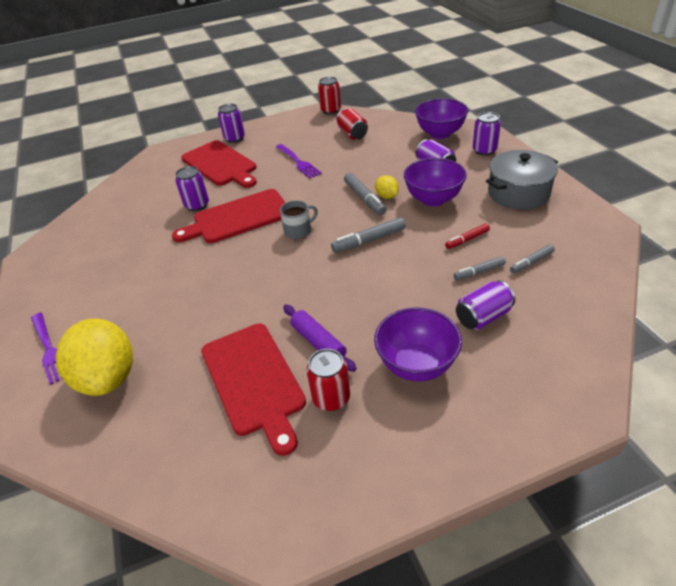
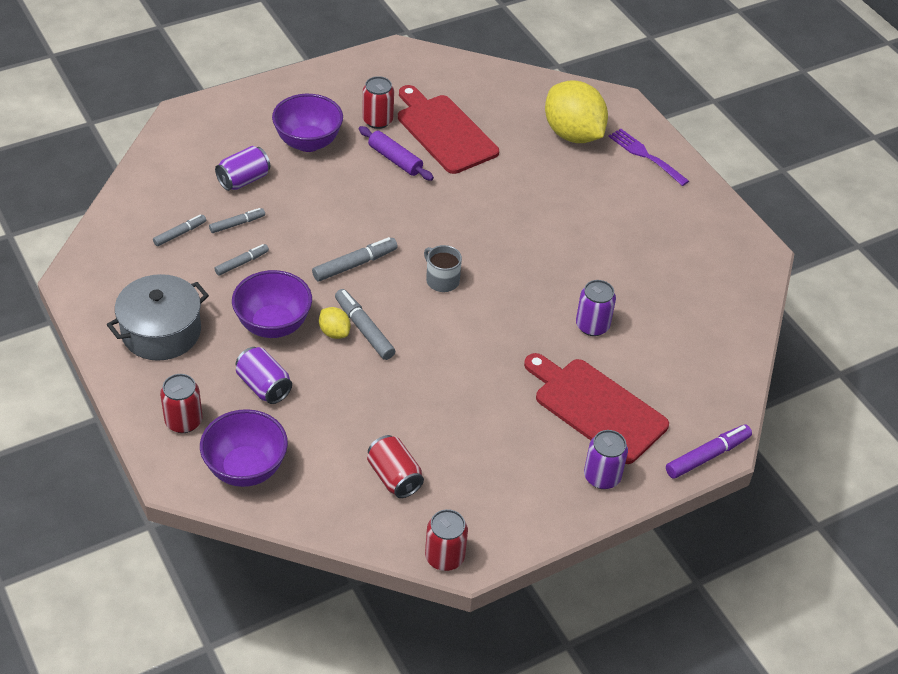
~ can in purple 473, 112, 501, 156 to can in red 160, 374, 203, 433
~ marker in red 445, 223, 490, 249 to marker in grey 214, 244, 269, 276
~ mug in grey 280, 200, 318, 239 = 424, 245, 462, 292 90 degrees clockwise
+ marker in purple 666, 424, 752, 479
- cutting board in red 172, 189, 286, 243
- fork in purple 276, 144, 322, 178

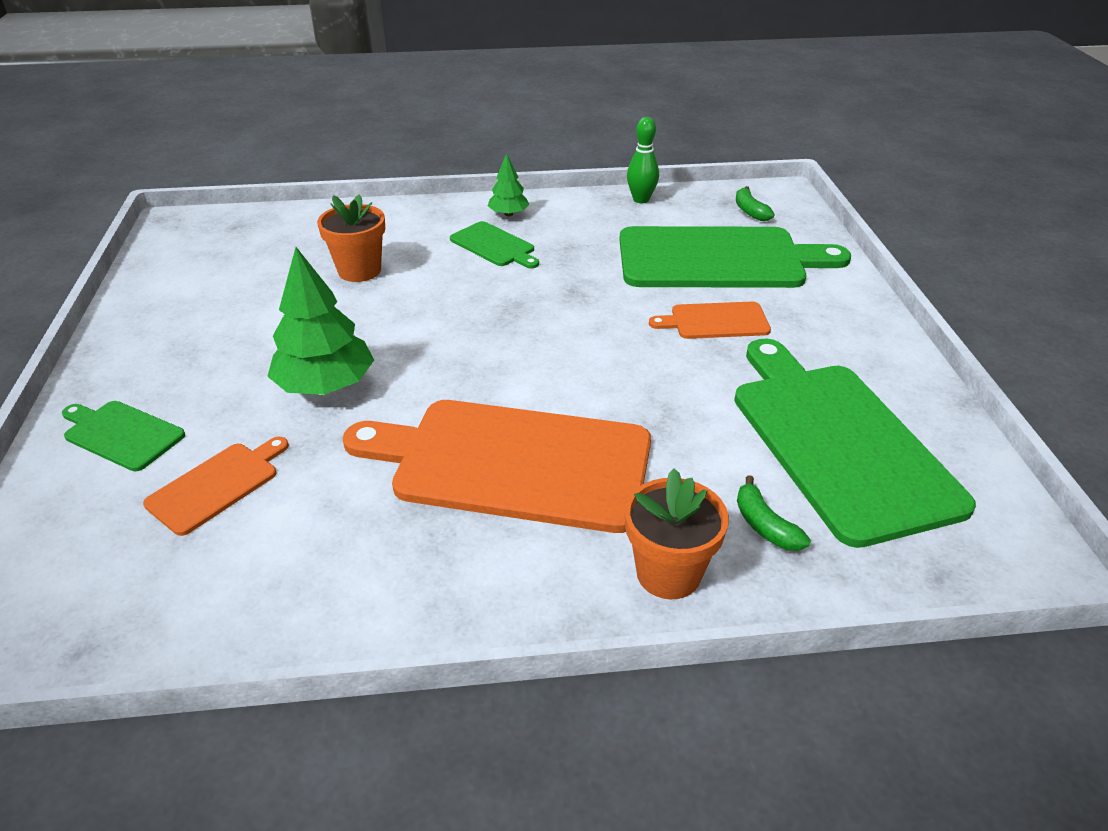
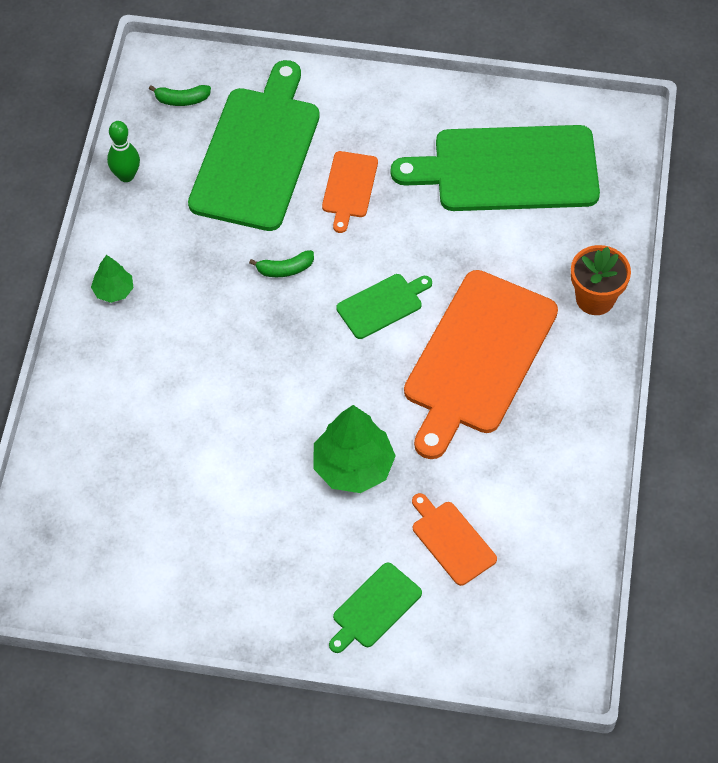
~ banana in green 737, 475, 811, 551 to 249, 250, 314, 277
~ cutting board in green 450, 221, 539, 268 to 336, 274, 432, 339
- flower pot in orange 317, 195, 385, 282

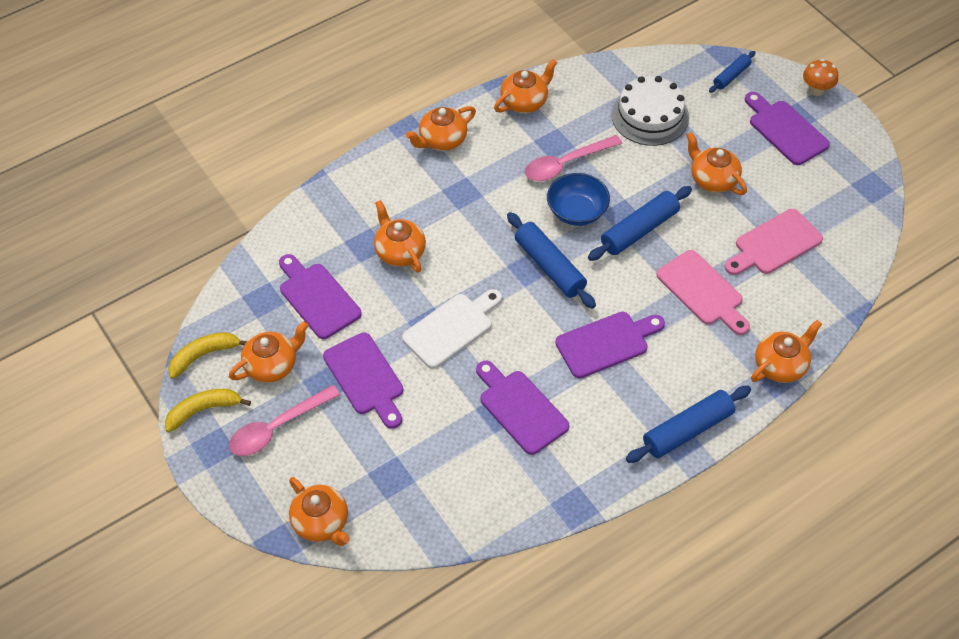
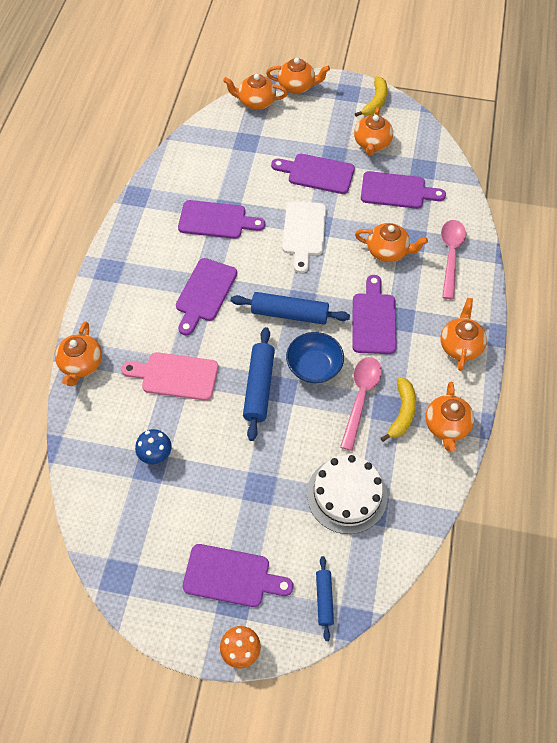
~ cutting board in pink 725, 209, 823, 275 to mushroom in blue 135, 429, 172, 464
~ teapot in orange 686, 132, 747, 195 to 266, 58, 330, 94
+ cutting board in purple 352, 275, 397, 354
~ banana in yellow 168, 332, 247, 379 to 381, 377, 416, 442
~ spoon in pink 229, 385, 340, 456 to 441, 220, 466, 299
- rolling pin in blue 626, 386, 751, 463

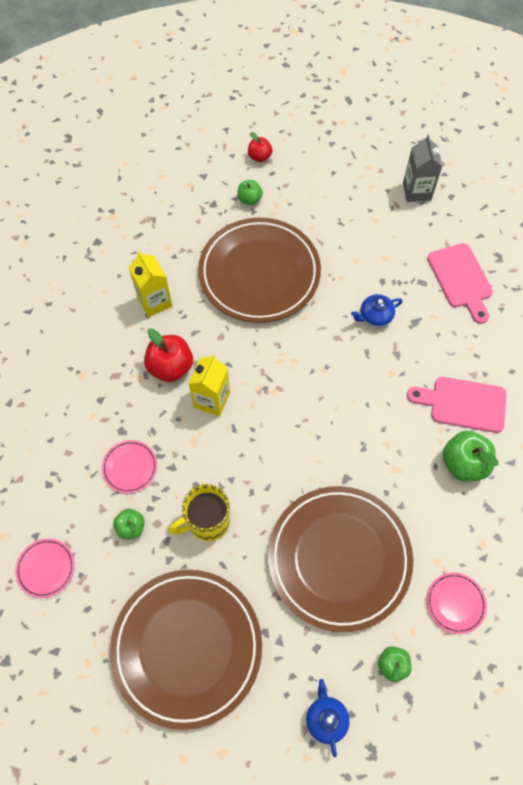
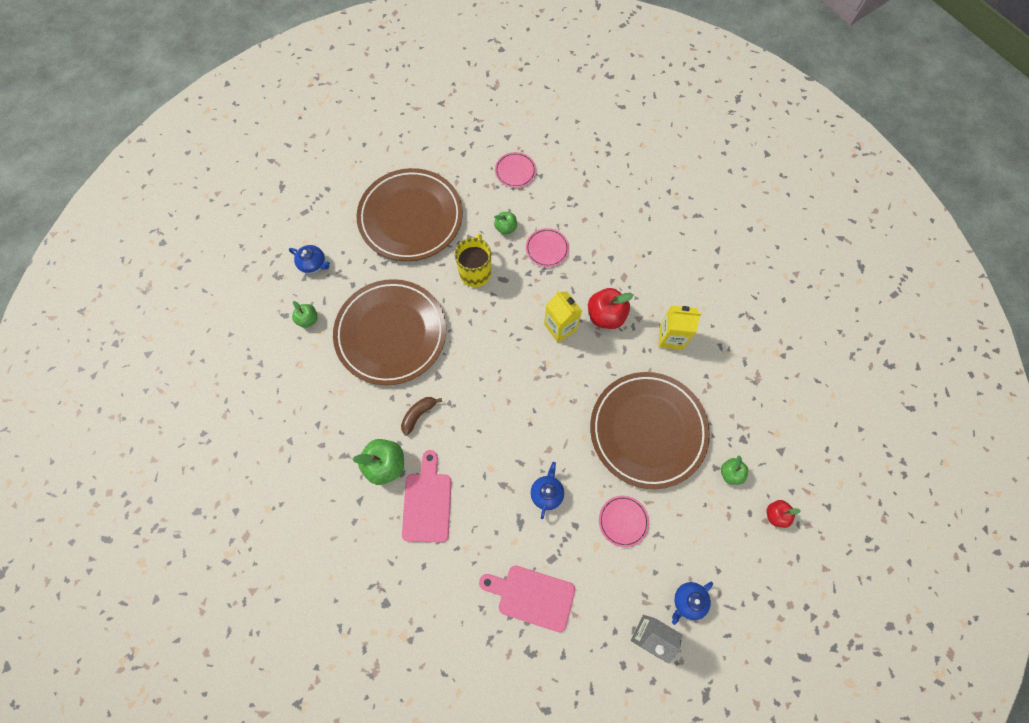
+ banana in brown 401, 397, 442, 436
~ cutting board in pink 407, 377, 506, 433 = 402, 450, 452, 542 45 degrees counterclockwise
~ plate in pink 427, 573, 487, 634 to 599, 496, 649, 547
+ teapot in blue 672, 582, 713, 625

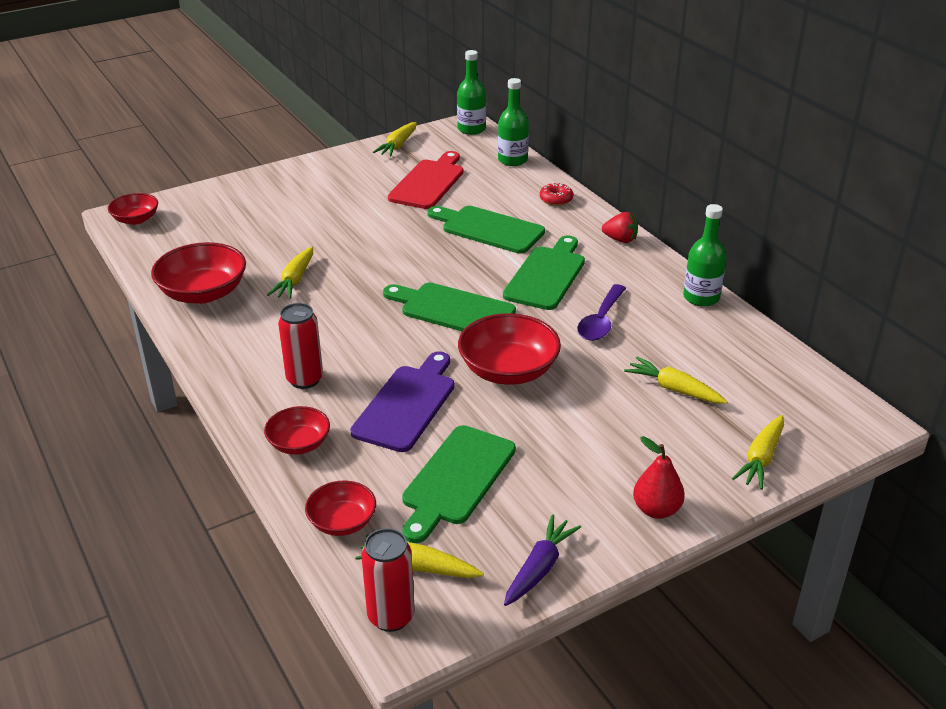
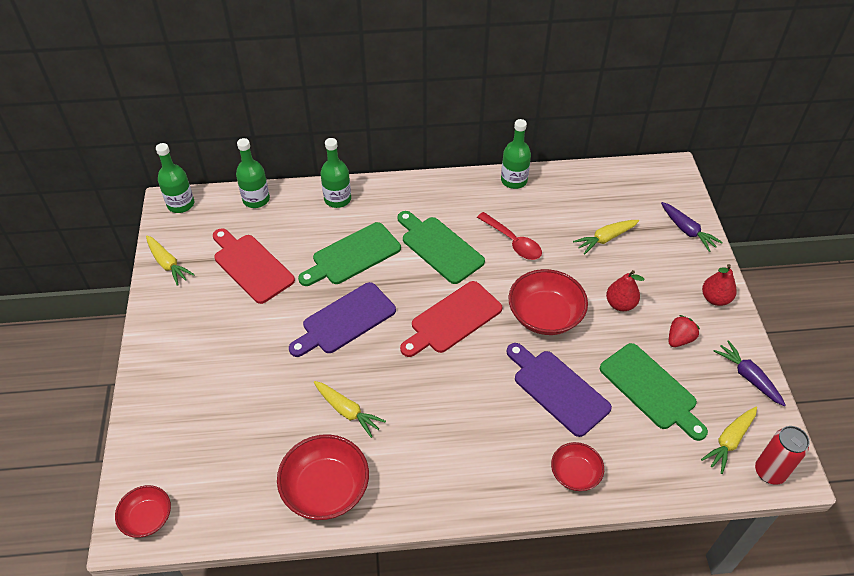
+ cutting board in purple 289, 282, 396, 357
~ donut in red 540, 183, 573, 206 to bottle in green 321, 138, 351, 208
~ cutting board in green 383, 283, 516, 331 to cutting board in red 400, 281, 502, 357
~ spoon in purple 577, 284, 626, 341 to spoon in red 477, 212, 542, 260
+ pear in red 606, 270, 644, 311
~ carrot in yellow 732, 415, 784, 490 to carrot in purple 661, 202, 723, 252
~ strawberry in red 602, 212, 638, 243 to 669, 315, 700, 347
- can in red 278, 303, 323, 389
- bowl in red 305, 480, 376, 536

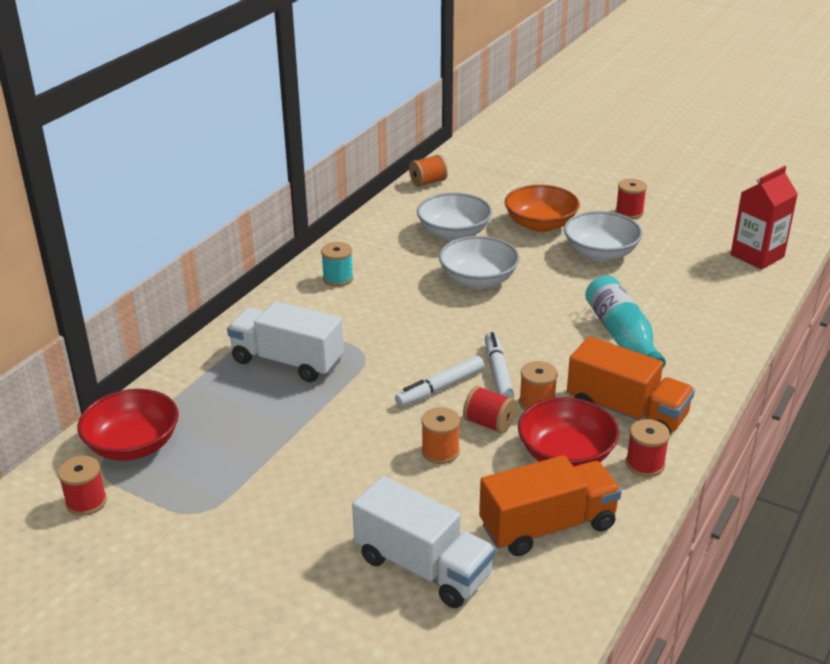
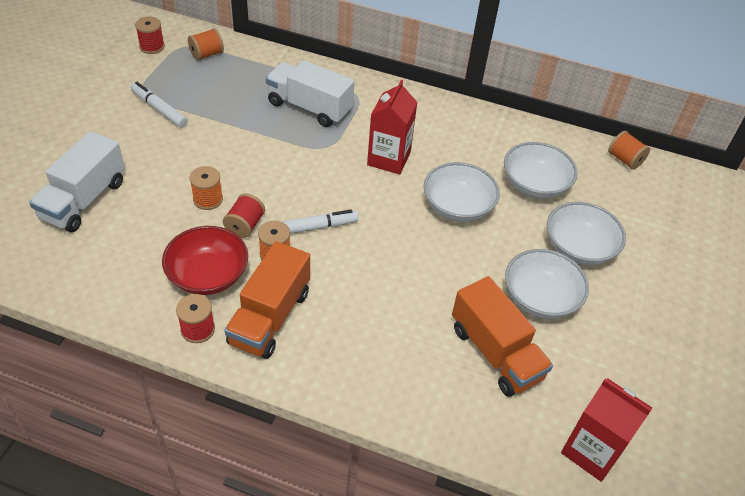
~ marker in white 395, 356, 484, 407 to 130, 82, 188, 128
~ bowl in red 77, 389, 179, 461 to spool in orange 188, 28, 224, 60
~ truck in white 227, 301, 344, 382 = 266, 60, 355, 127 75 degrees counterclockwise
+ carton in red 367, 80, 417, 174
~ truck in orange 479, 455, 622, 556 to 452, 276, 553, 397
~ bowl in orange 505, 185, 580, 232 to bowl in white 547, 202, 626, 265
- spool in turquoise 321, 242, 353, 287
- bottle in turquoise 585, 275, 666, 368
- spool in red 615, 179, 647, 219

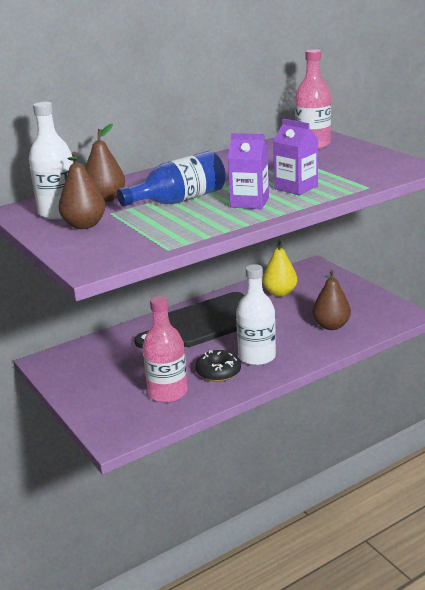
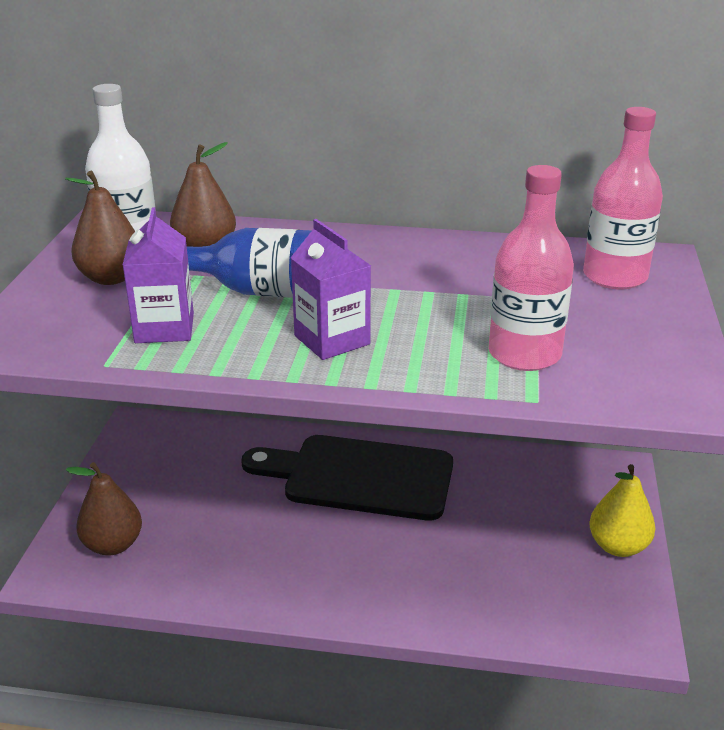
~ pear in brown 312, 270, 351, 330 to 66, 462, 142, 556
~ carton in purple 273, 119, 319, 195 to 123, 207, 194, 343
~ bottle in pink 143, 296, 188, 403 to 488, 165, 574, 371
~ pear in yellow 263, 240, 297, 297 to 589, 464, 656, 557
- donut in black 196, 350, 241, 382
- bottle in white 236, 264, 276, 366

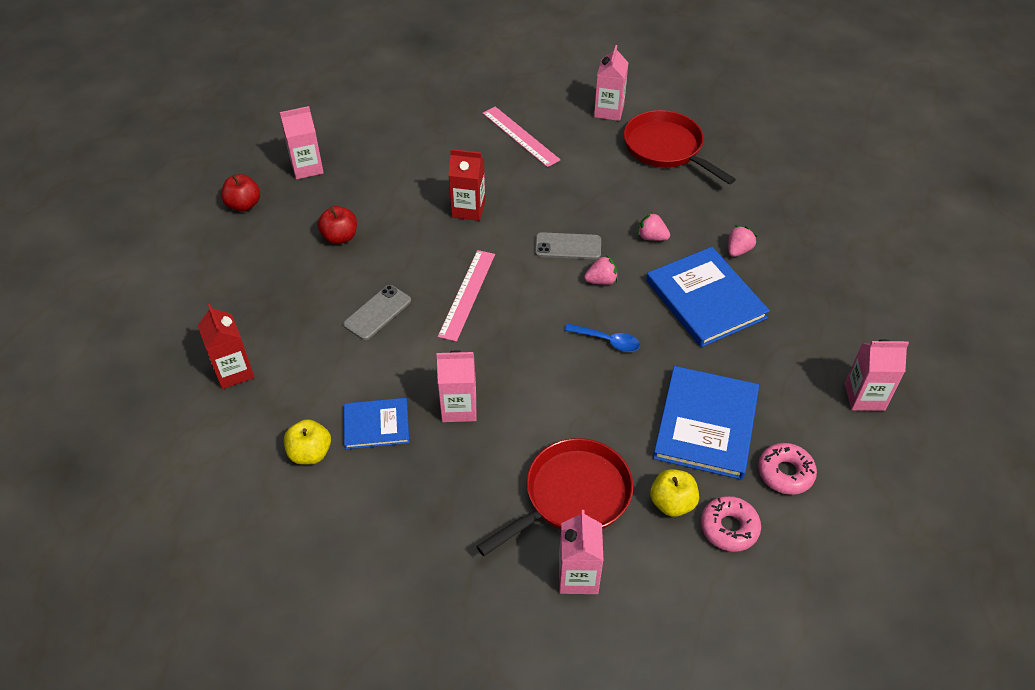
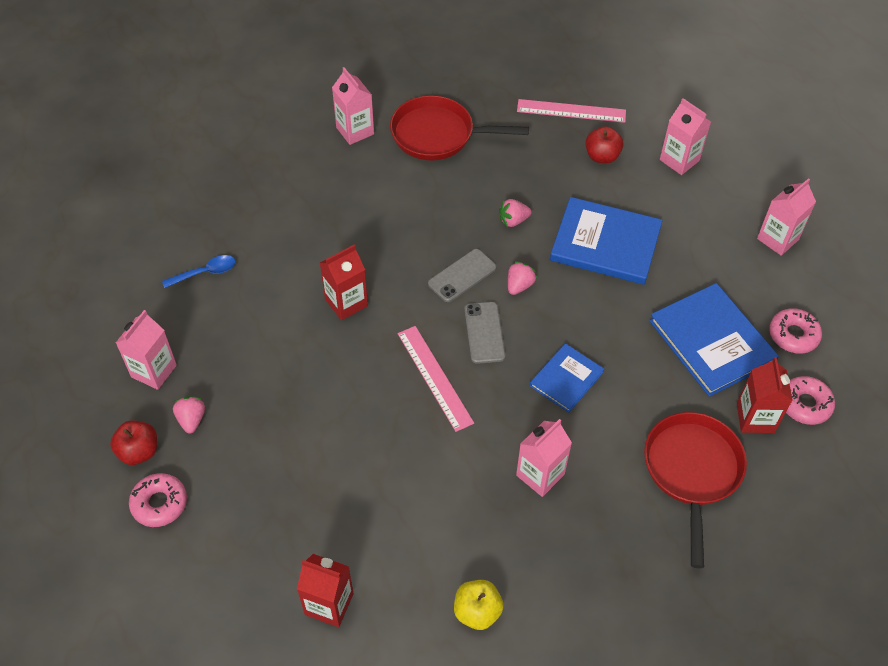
+ donut in pink 129, 473, 187, 527
~ spoon in blue 564, 323, 640, 352 to 162, 255, 236, 288
~ strawberry in pink 728, 225, 757, 257 to 173, 396, 205, 434
~ phone in grey 343, 285, 411, 340 to 464, 302, 505, 364
~ ruler in pink 482, 107, 561, 167 to 517, 99, 626, 123
~ book in blue 344, 398, 409, 449 to 530, 343, 604, 413
~ apple in red 318, 206, 357, 244 to 585, 126, 623, 164
~ carton in pink 559, 510, 604, 594 to 660, 98, 711, 175
~ apple in yellow 650, 469, 699, 517 to carton in red 737, 357, 793, 433

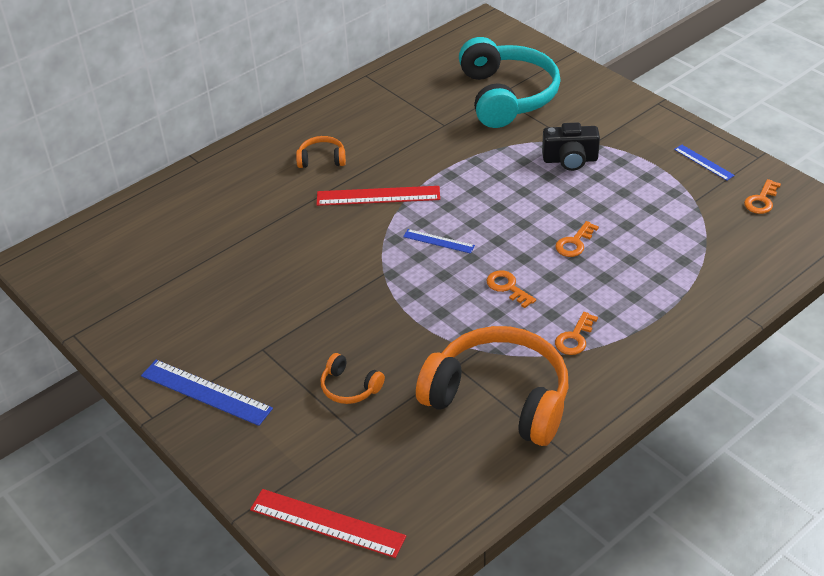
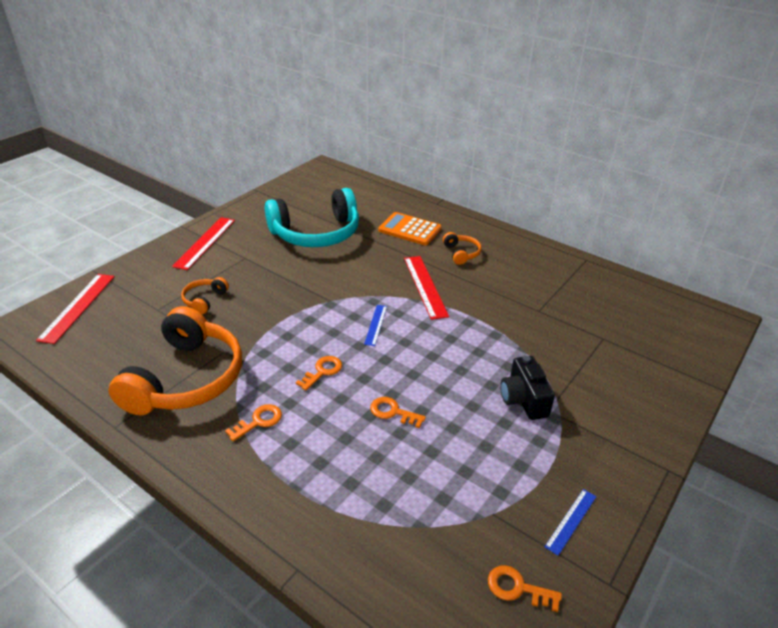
~ ruler in blue 141, 360, 273, 426 to ruler in red 172, 217, 235, 270
~ key in orange 555, 312, 598, 355 = 225, 404, 282, 442 120 degrees clockwise
~ headphones in turquoise 459, 37, 561, 128 to 265, 188, 359, 247
+ calculator in orange 378, 212, 442, 245

